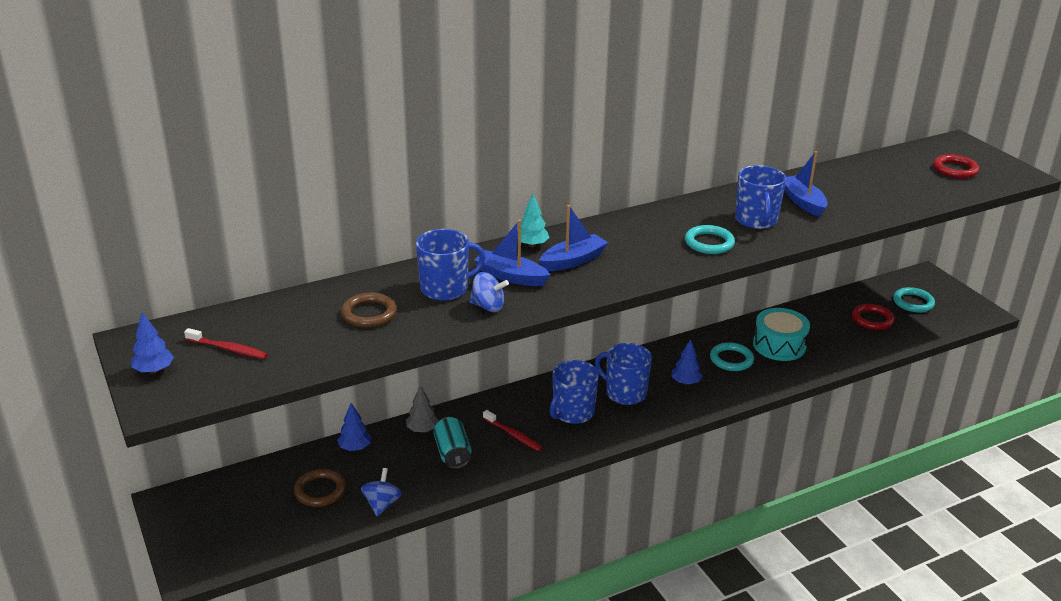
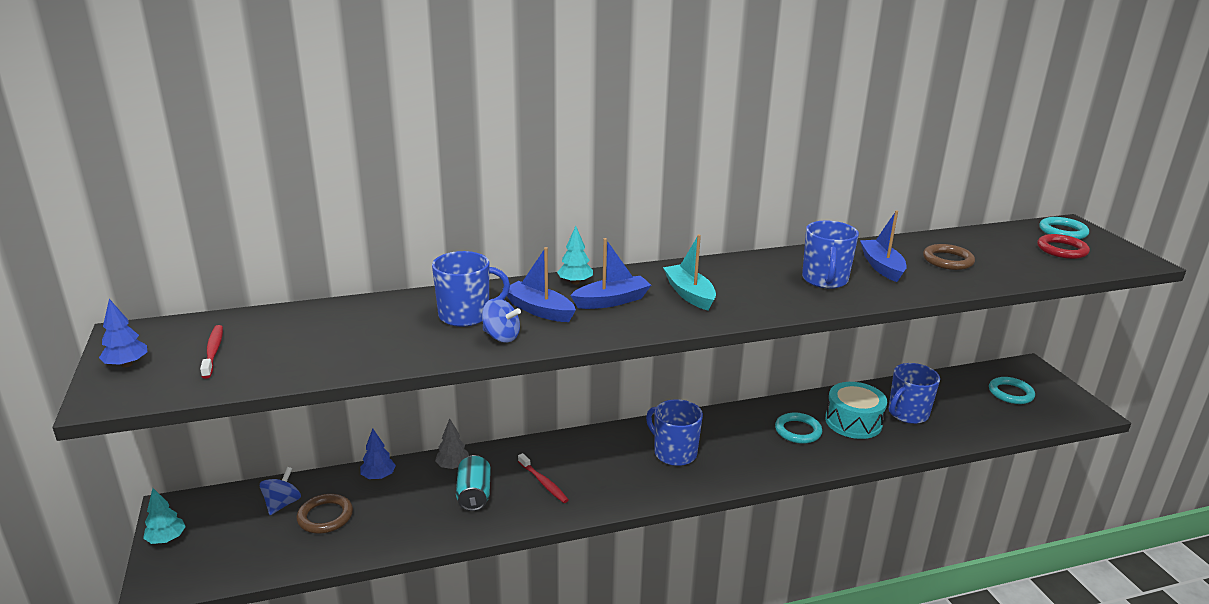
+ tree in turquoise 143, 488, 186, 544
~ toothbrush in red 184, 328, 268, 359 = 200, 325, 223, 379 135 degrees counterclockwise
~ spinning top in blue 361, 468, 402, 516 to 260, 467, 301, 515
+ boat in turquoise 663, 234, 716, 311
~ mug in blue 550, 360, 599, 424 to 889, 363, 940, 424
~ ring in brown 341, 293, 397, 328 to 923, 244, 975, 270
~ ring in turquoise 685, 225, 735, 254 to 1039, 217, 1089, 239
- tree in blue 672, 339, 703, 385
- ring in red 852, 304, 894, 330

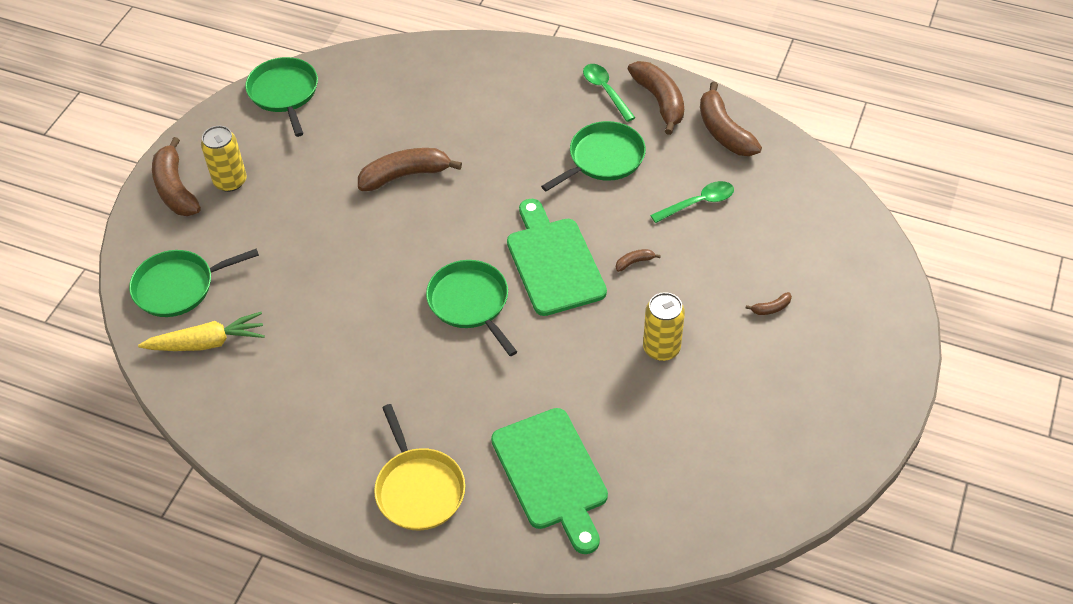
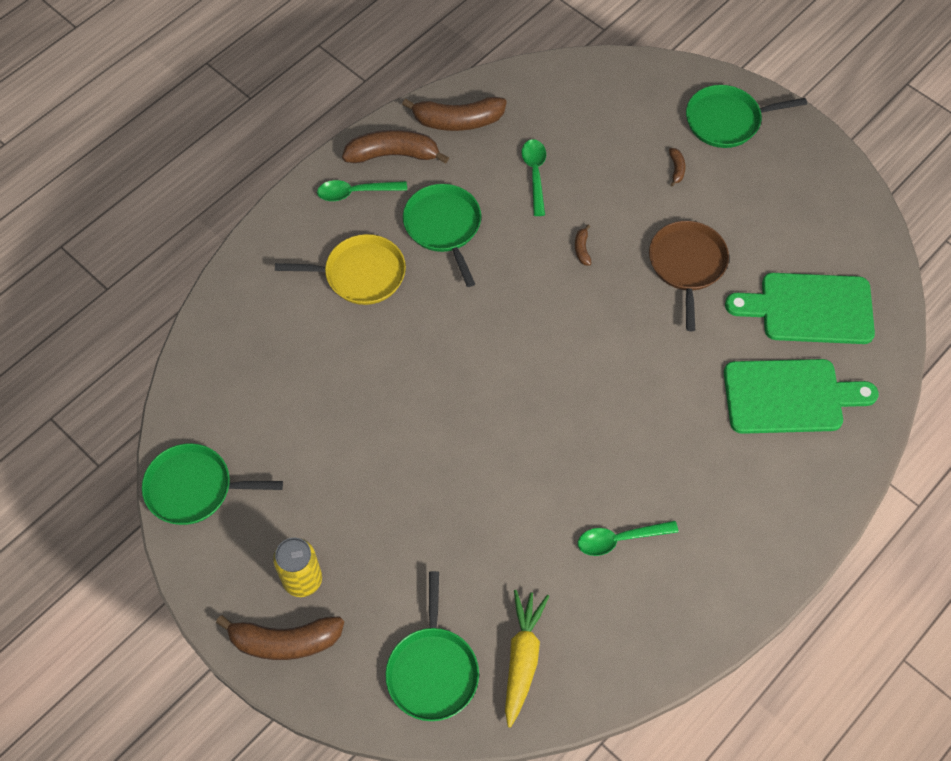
~ pan in yellow 374, 404, 465, 531 to 275, 234, 406, 305
+ spoon in green 578, 521, 679, 556
~ can in yellow 643, 292, 685, 361 to pan in brown 649, 221, 729, 331
~ pan in green 426, 260, 517, 356 to 686, 85, 807, 148
~ cutting board in green 507, 199, 607, 316 to 725, 273, 875, 344
- banana in brown 358, 148, 462, 191

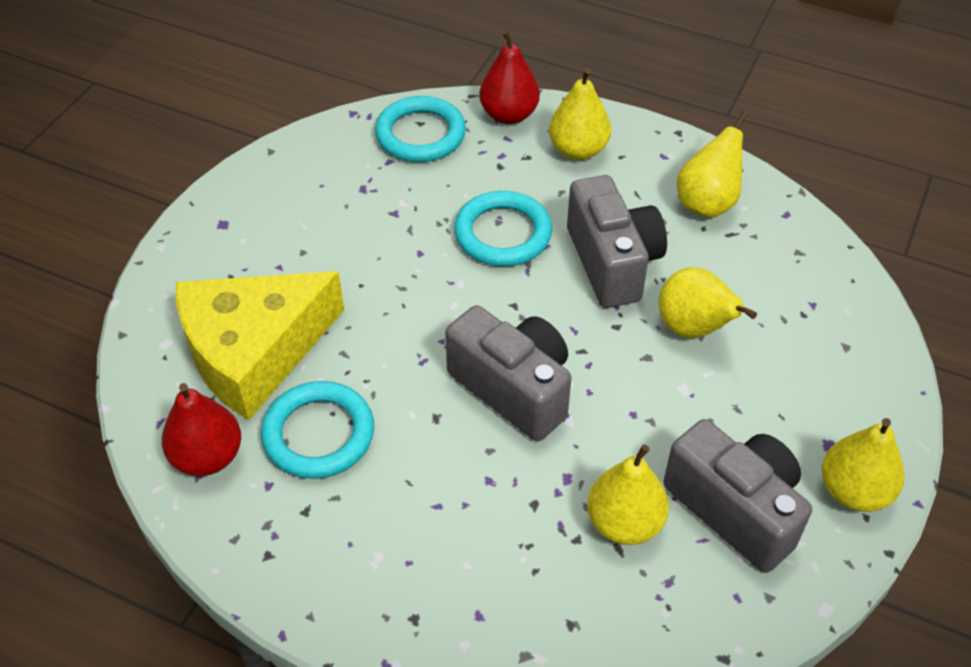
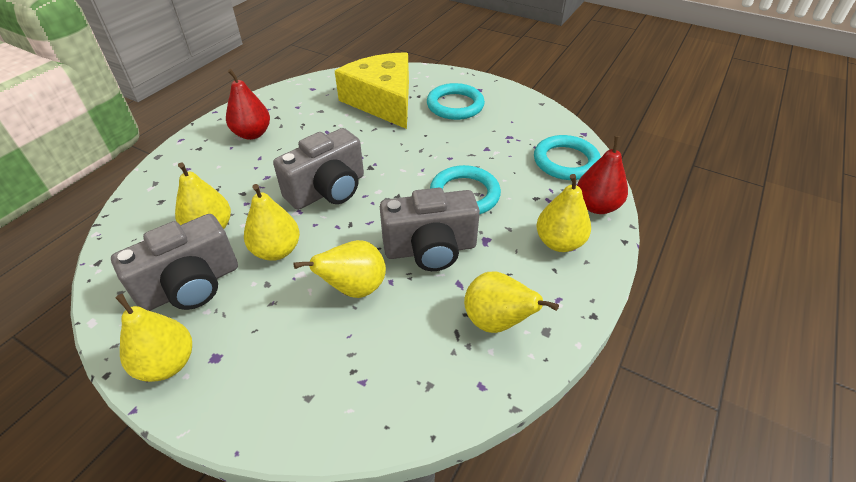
~ pear in red 162, 383, 241, 476 to 226, 69, 270, 140
+ pear in yellow 244, 184, 300, 261
~ ring in turquoise 261, 381, 374, 479 to 427, 83, 485, 120

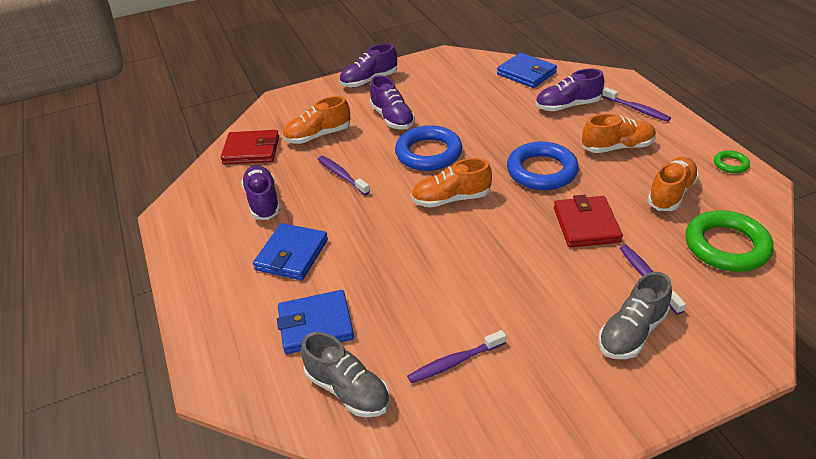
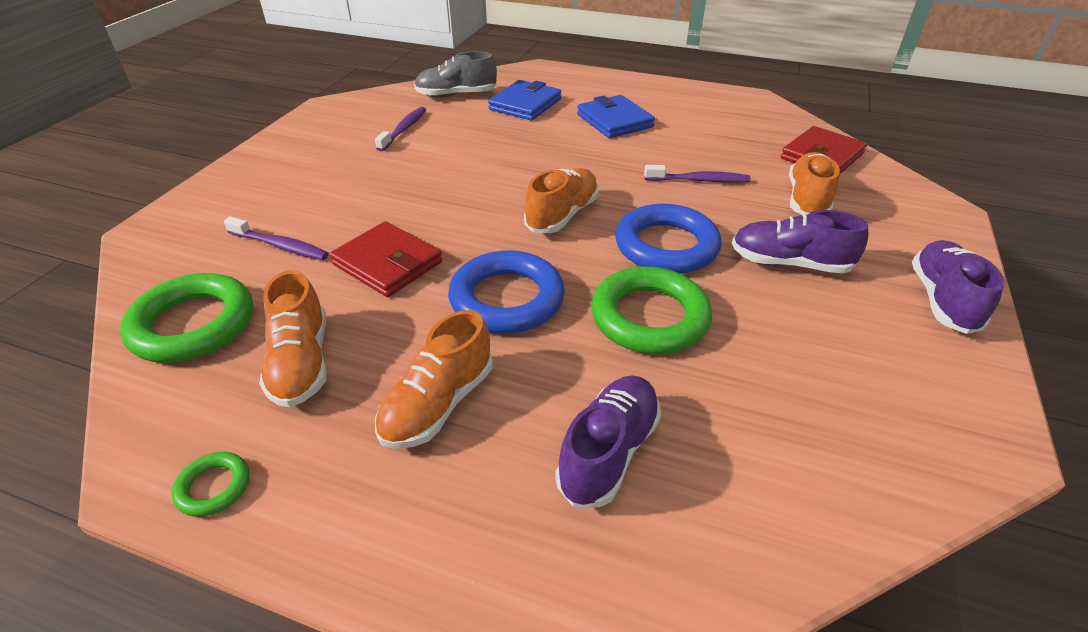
+ ring in green 591, 266, 712, 354
- shoe in purple 241, 165, 281, 220
- wallet in blue 497, 53, 557, 88
- shoe in grey 598, 272, 672, 359
- toothbrush in purple 602, 87, 671, 122

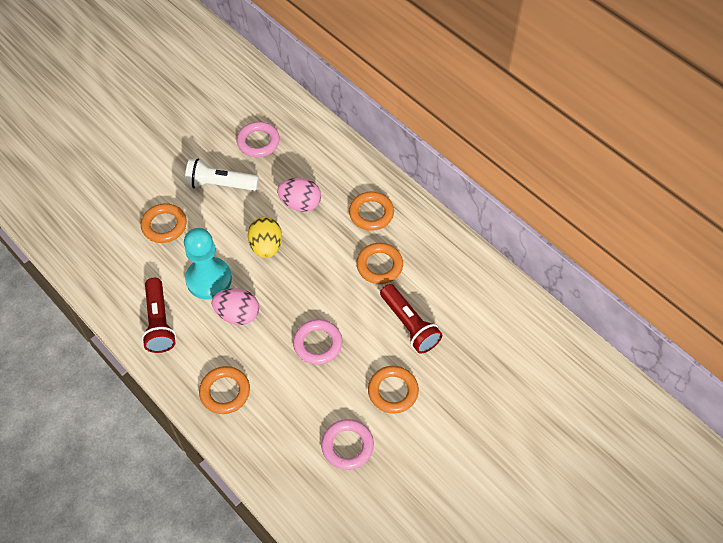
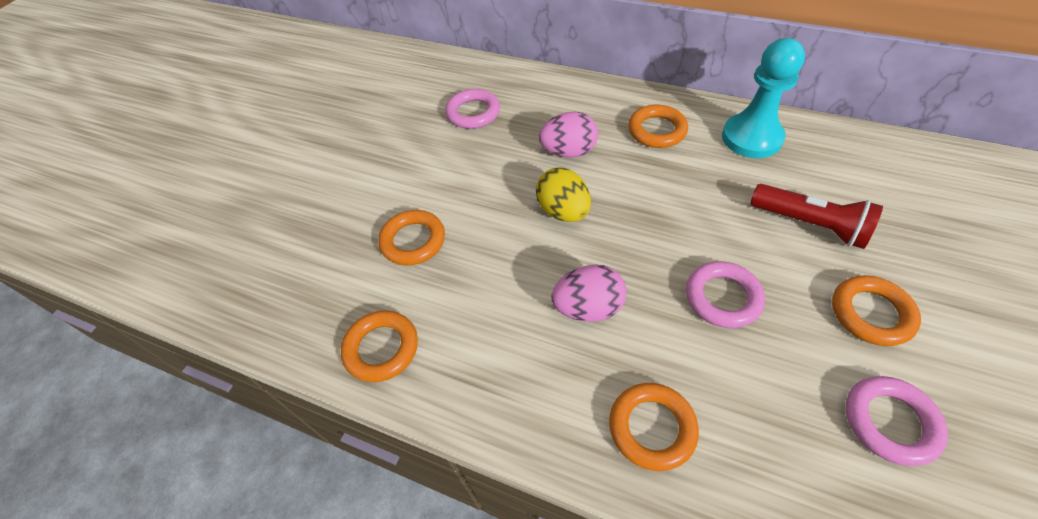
~ ring in orange 356, 243, 403, 284 to 341, 310, 418, 382
~ pawn in turquoise 184, 228, 232, 299 to 722, 38, 805, 158
- flashlight in red 142, 278, 176, 353
- flashlight in white 185, 159, 259, 191

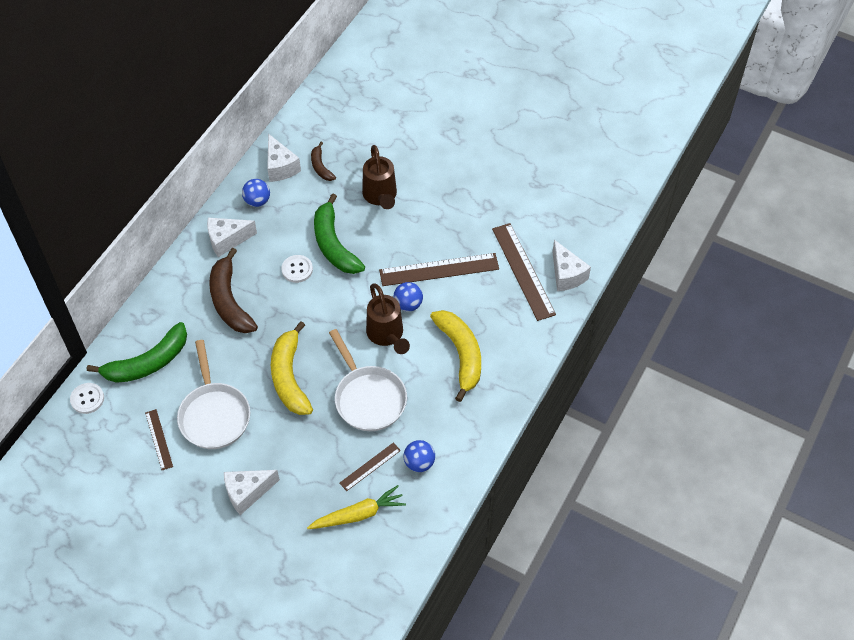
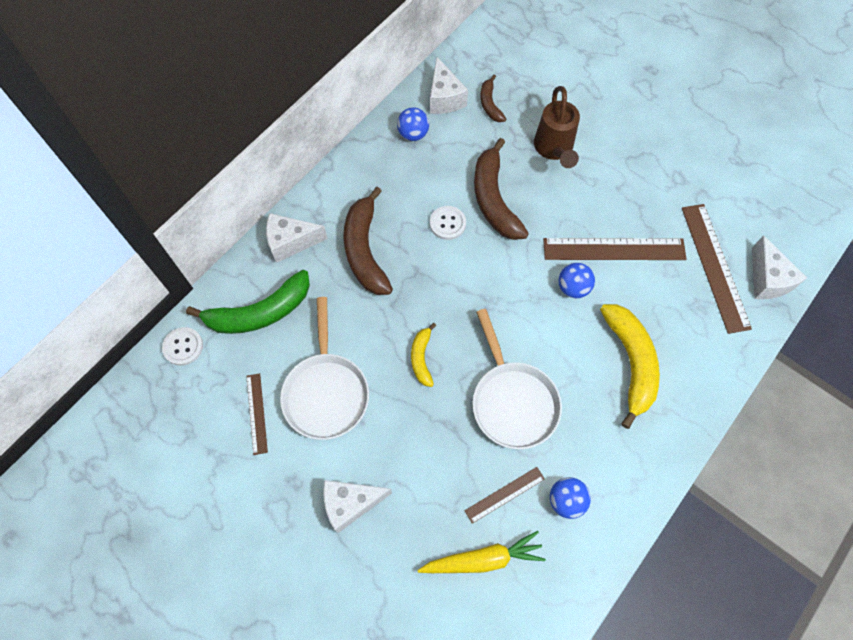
~ cheese in white 207, 218, 257, 257 to 266, 213, 328, 263
~ banana in yellow 271, 321, 313, 415 = 411, 323, 436, 387 x0.53
~ banana in green 314, 193, 365, 274 to banana in brown 474, 138, 529, 240
- watering can in brown 366, 283, 410, 354

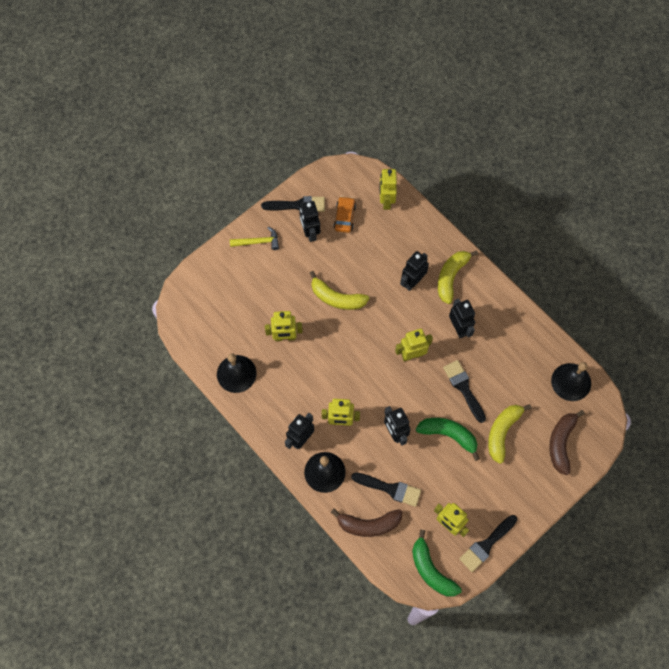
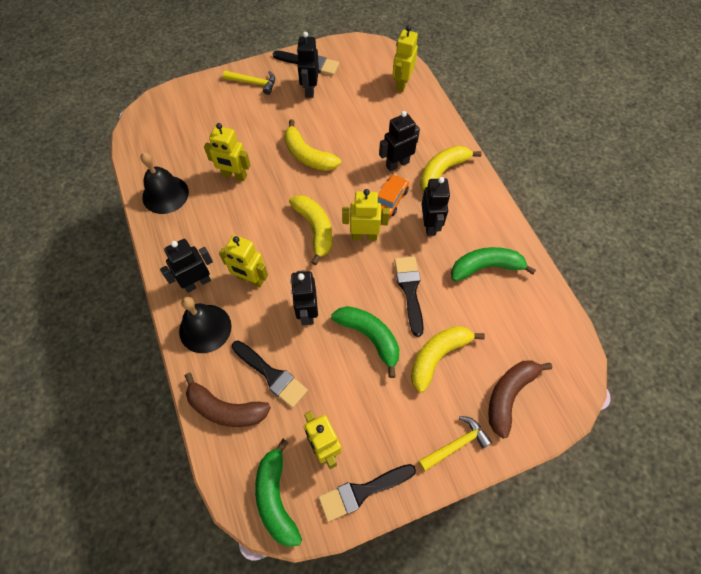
+ banana in yellow 289, 195, 332, 265
~ car in orange 334, 196, 356, 233 to 378, 174, 409, 217
+ hammer in yellow 419, 416, 492, 471
+ banana in green 451, 247, 536, 282
- bell in black 551, 362, 591, 401

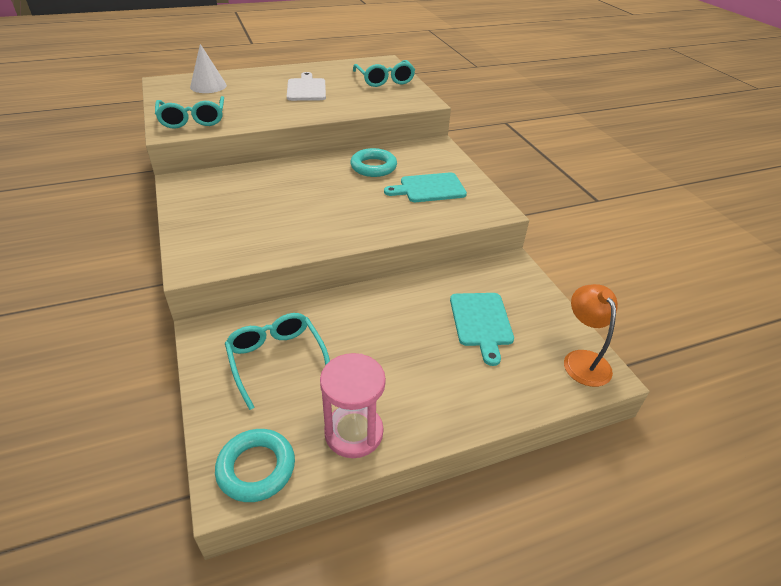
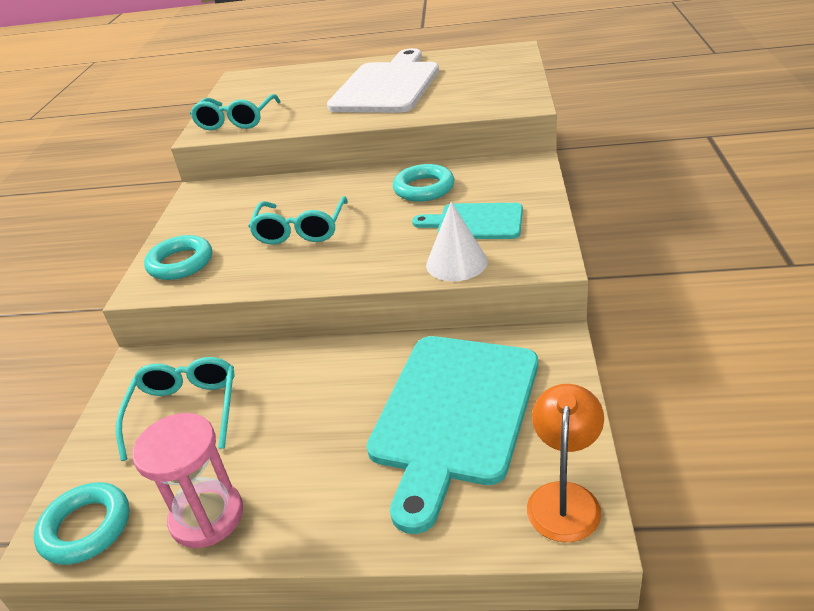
+ ring in turquoise 144, 235, 212, 280
~ glasses in turquoise 353, 60, 415, 87 to 248, 196, 348, 245
~ cutting board in white 287, 72, 326, 101 = 327, 48, 439, 113 x1.79
~ cutting board in turquoise 450, 293, 514, 366 = 366, 336, 538, 534 x1.79
~ cone in white 190, 44, 227, 93 to 426, 202, 488, 281

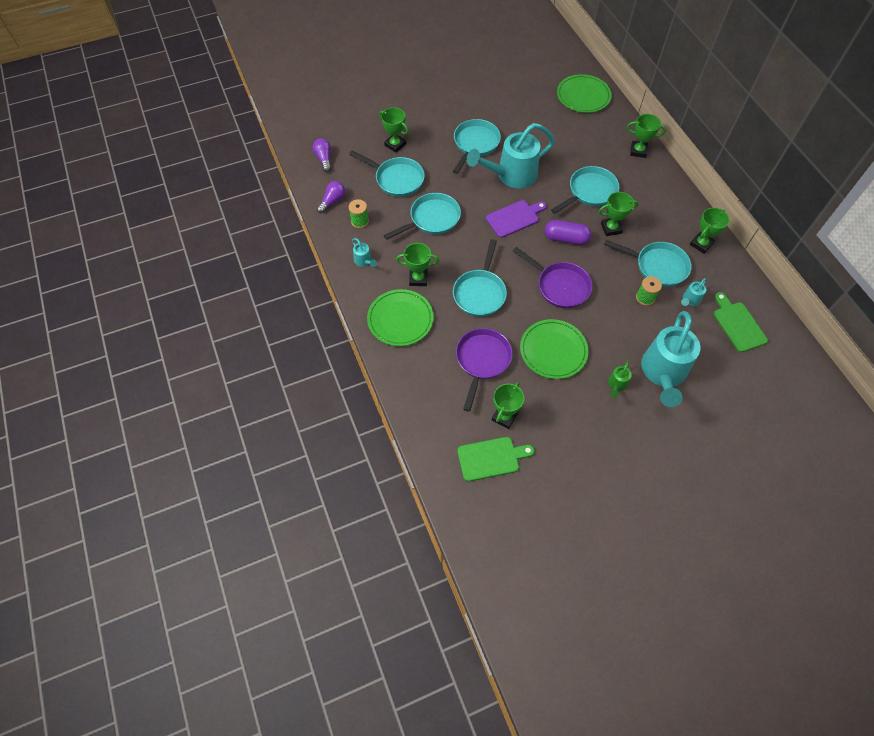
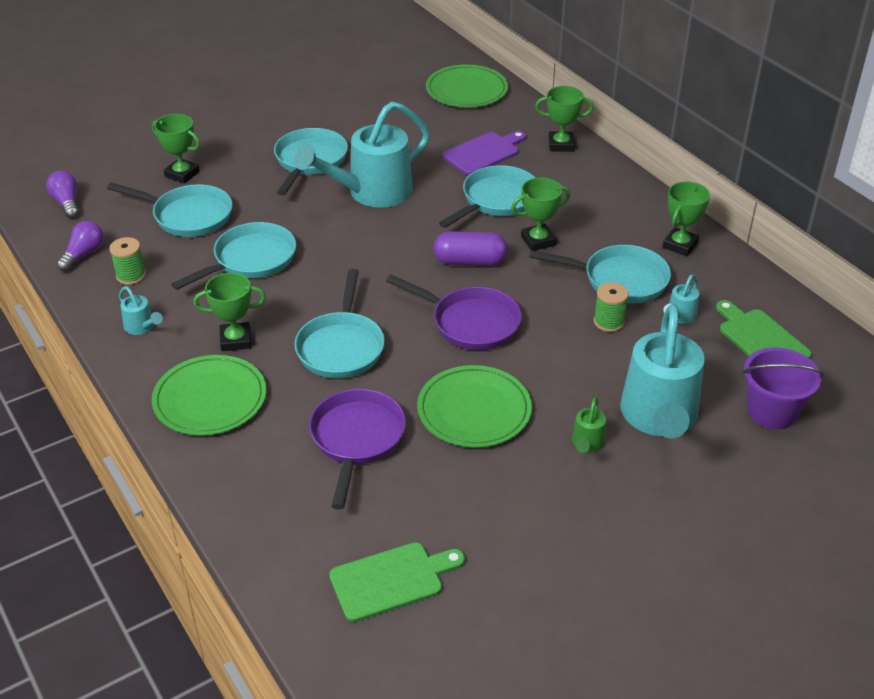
~ cutting board in purple 486, 200, 547, 238 to 443, 131, 526, 175
+ bucket in purple 743, 347, 824, 429
- trophy in green 492, 382, 524, 429

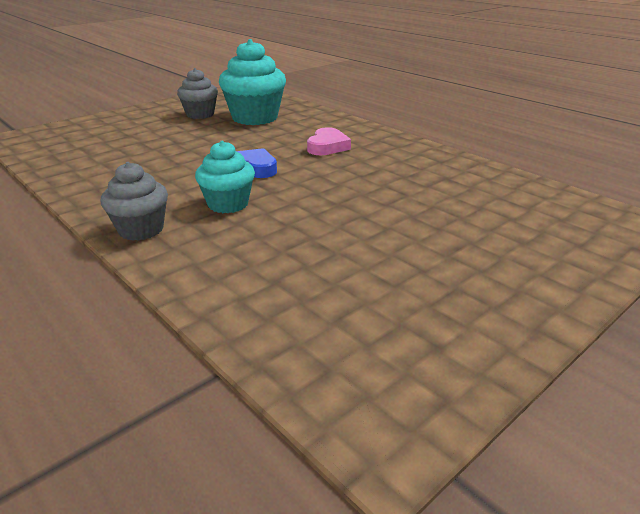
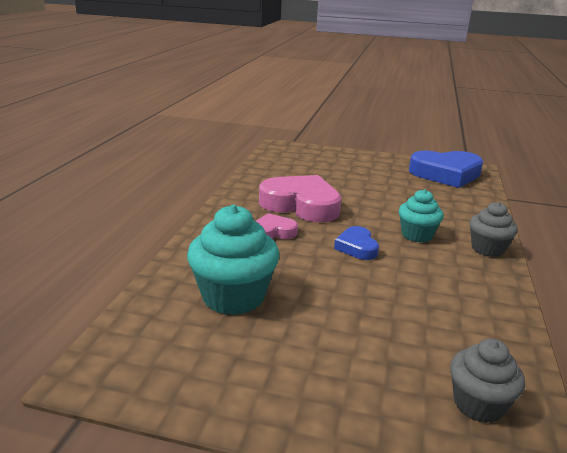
+ heart in pink 259, 175, 342, 222
+ heart in blue 409, 151, 483, 188
~ cupcake in grey 177, 68, 218, 119 to 450, 339, 525, 423

